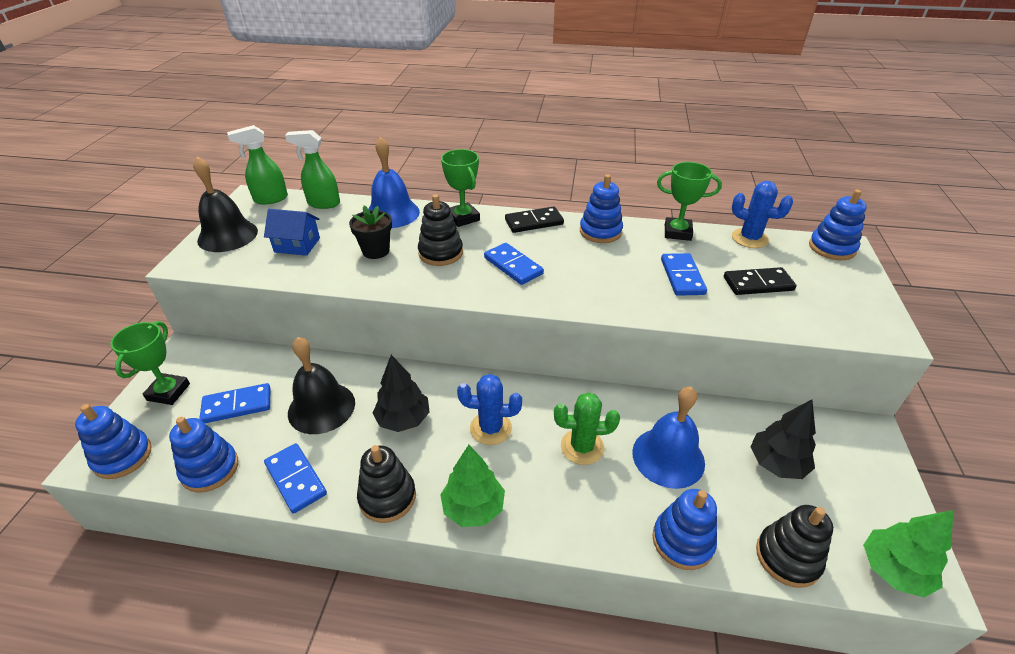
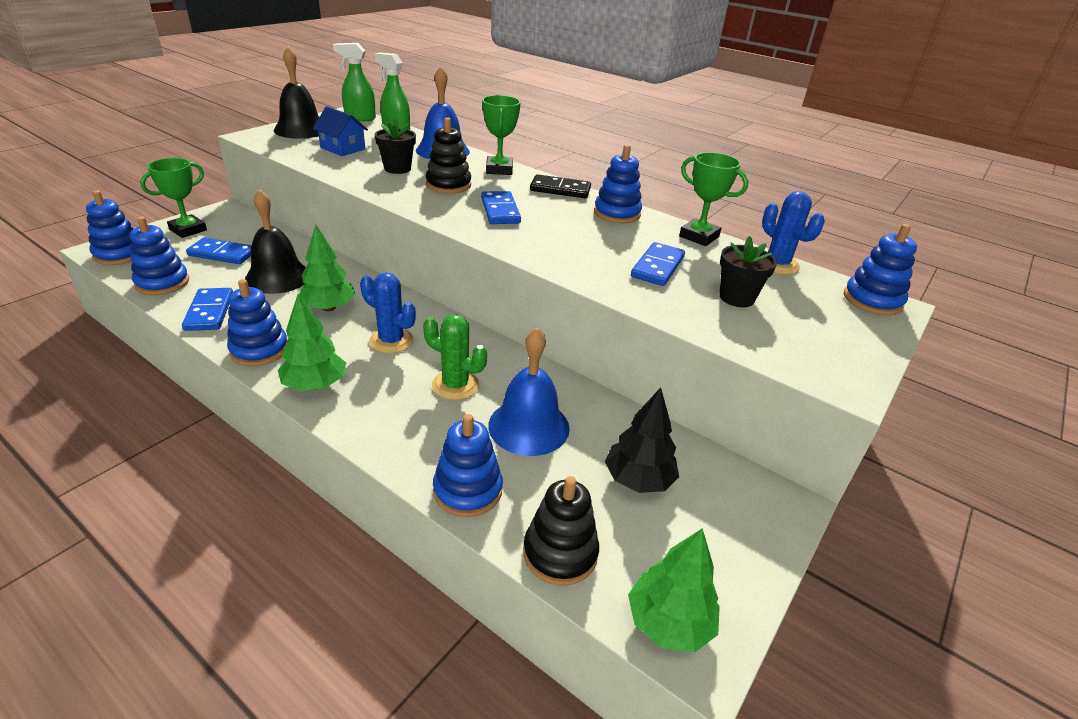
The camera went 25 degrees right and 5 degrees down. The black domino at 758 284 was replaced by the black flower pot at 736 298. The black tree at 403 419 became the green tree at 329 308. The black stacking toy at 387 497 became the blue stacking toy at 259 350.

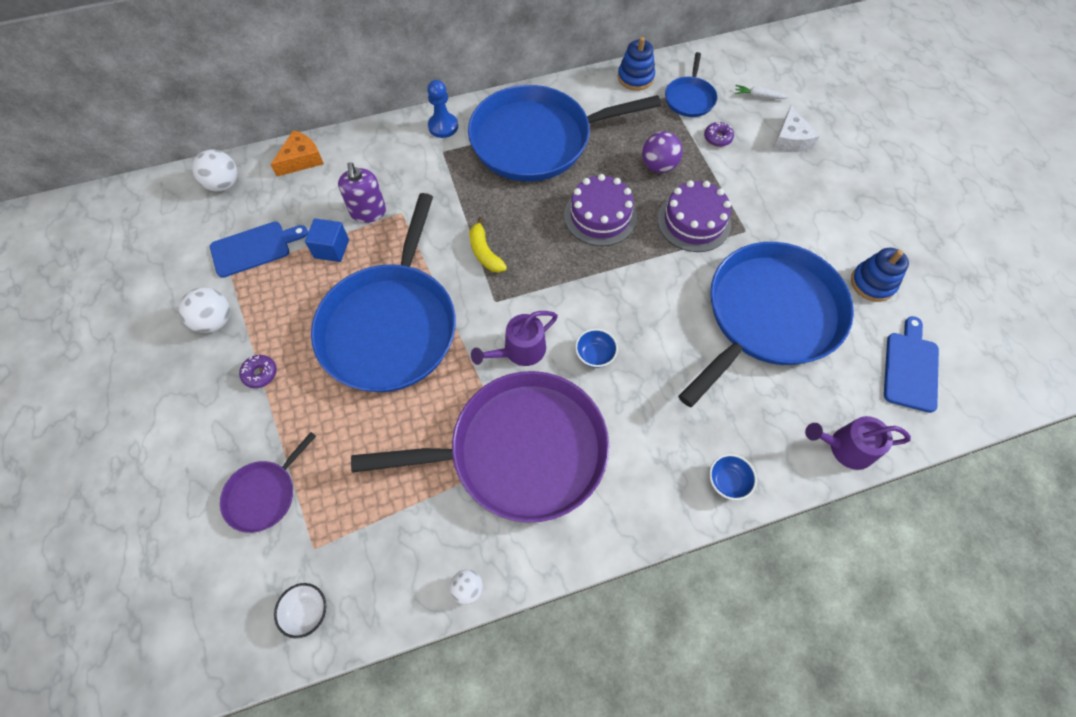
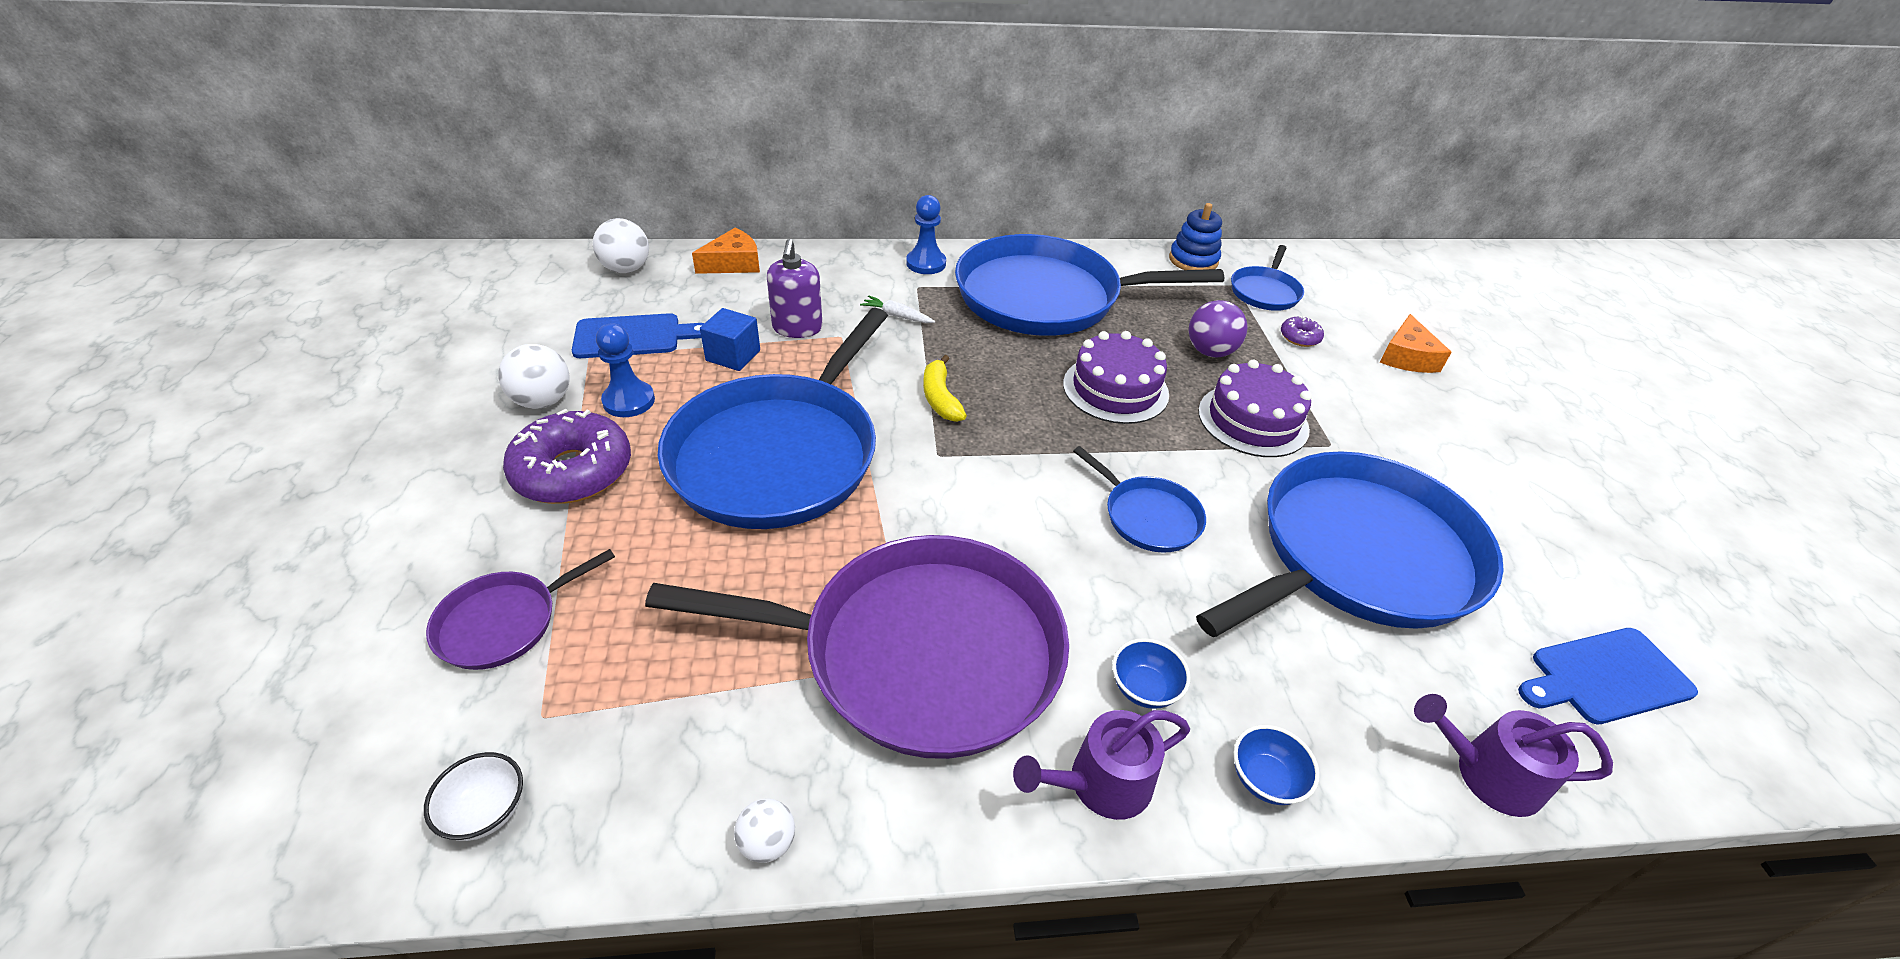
The camera went 10 degrees right and 20 degrees down. The white carrot moved from 758 96 to 896 316. The white cheese at 790 139 became the orange cheese at 1406 357. The blue stacking toy at 872 283 disappeared. The purple watering can moved from 519 351 to 1099 784. The blue cutting board at 910 368 turned 135 degrees counterclockwise. The blue bowl moved from 595 355 to 1144 688. The purple donut at 260 373 changed to 2.22 times the size. The blue pawn at 629 401 appeared. The blue pan at 1148 516 appeared.

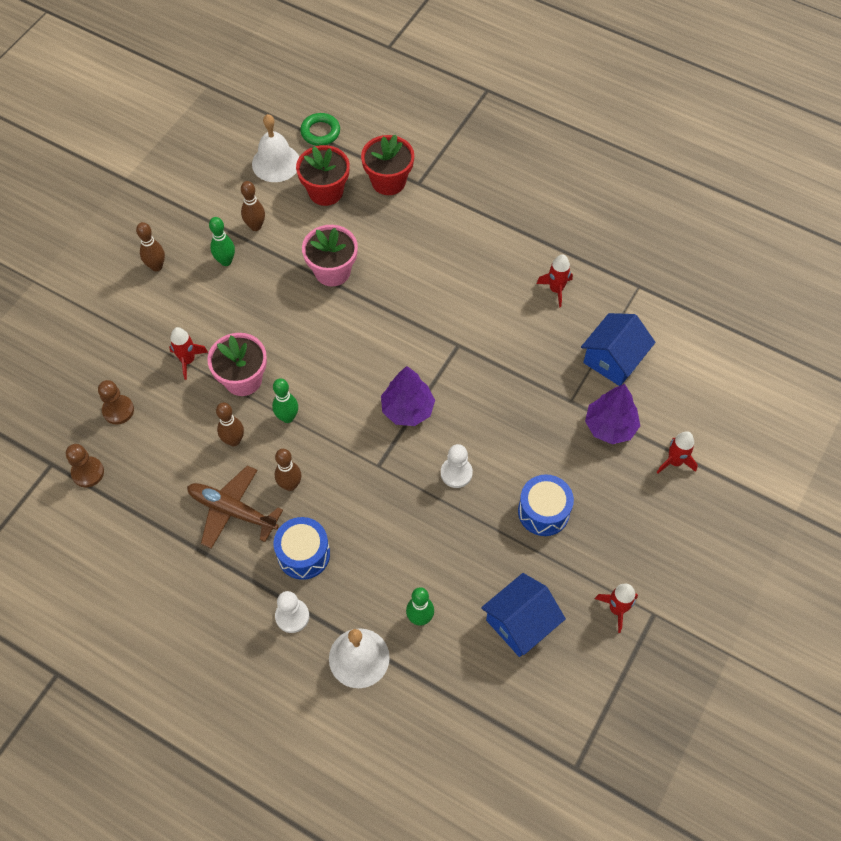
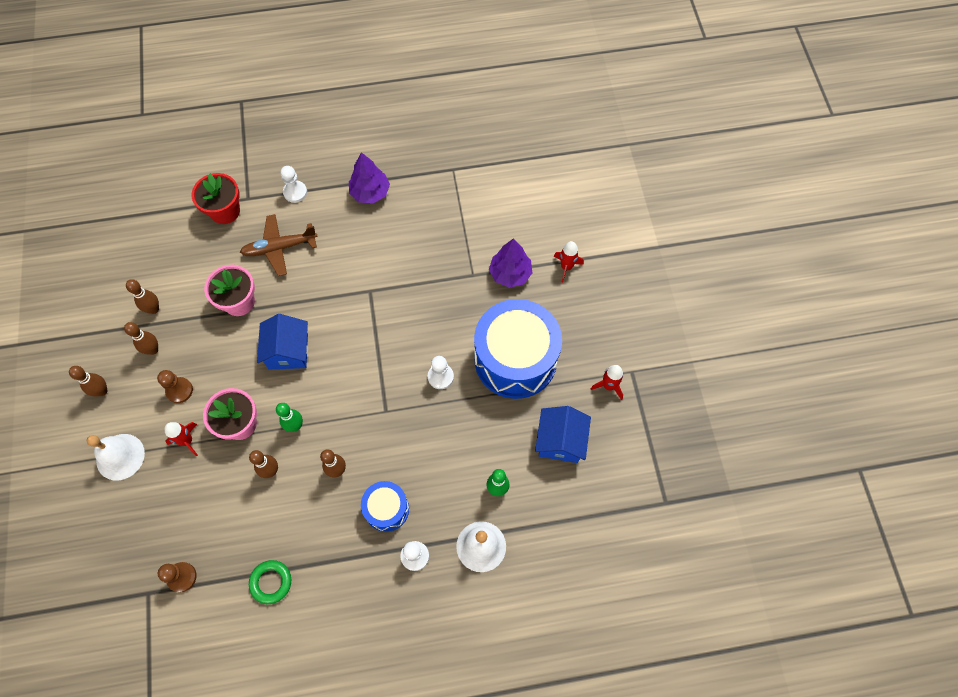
The camera went 40 degrees left and 5 degrees up. The green ring moved from 320 132 to 271 582. The white bell moved from 276 163 to 120 456. The red flower pot at 325 192 disappeared. The green bowling pin at 226 261 became the brown bowling pin at 153 350. The red rocket at 556 289 disappeared. The blue house moved from 613 359 to 288 351. The purple tree moved from 407 409 to 370 192. The brown pawn moved from 118 410 to 179 390. The brown plane moved from 232 511 to 280 248. The blue drum at 543 511 changed to 2.00 times the size. The white pawn at 295 192 appeared.

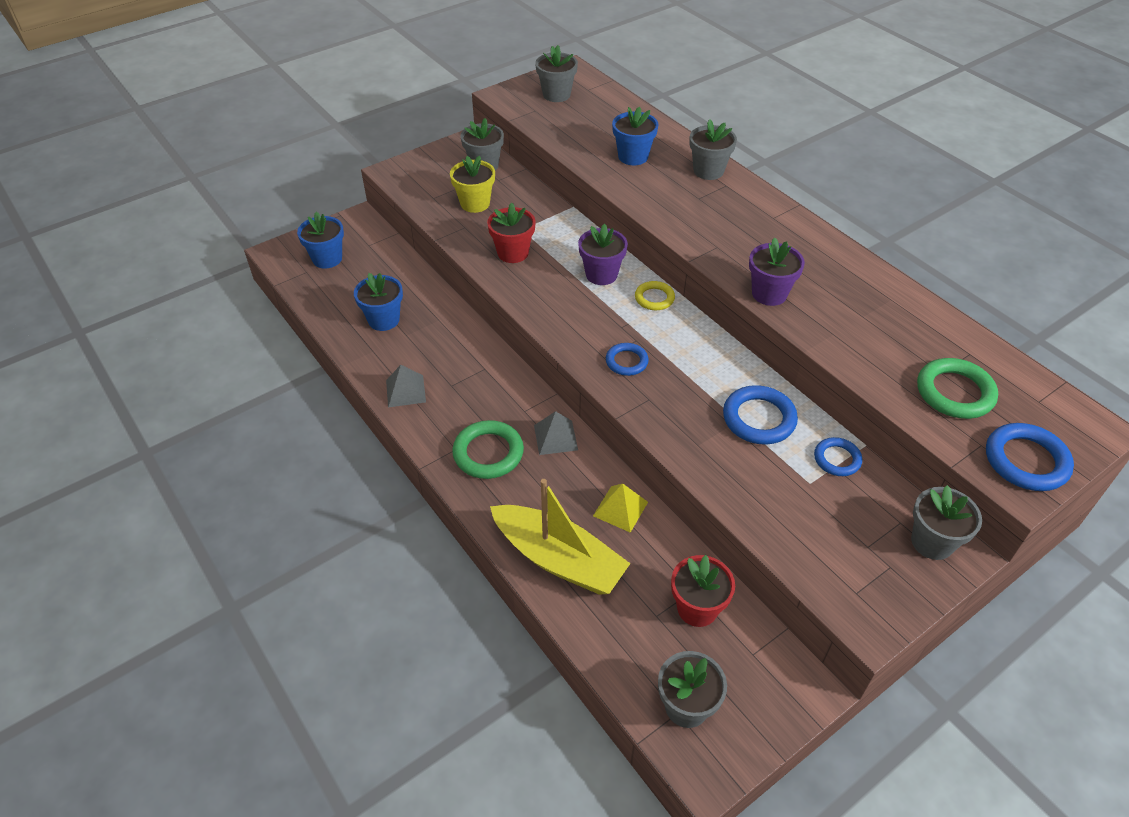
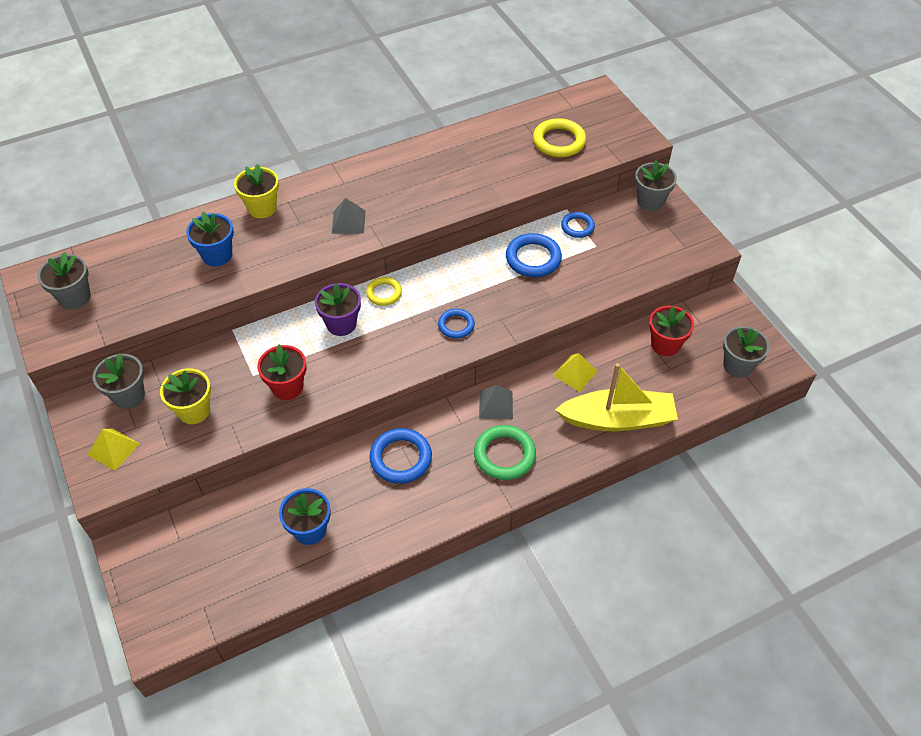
The camera went 80 degrees left and 5 degrees up. The grey flower pot at 708 171 became the yellow flower pot at 262 208. The blue flower pot at 327 259 disappeared. The purple flower pot at 769 294 disappeared. The green ring at 954 392 became the yellow ring at 559 141. The grey pyramid moved from 405 391 to 348 222. The blue ring moved from 1026 461 to 401 458. The yellow boat at 559 559 turned 45 degrees clockwise. The yellow pyramid at 113 449 appeared.

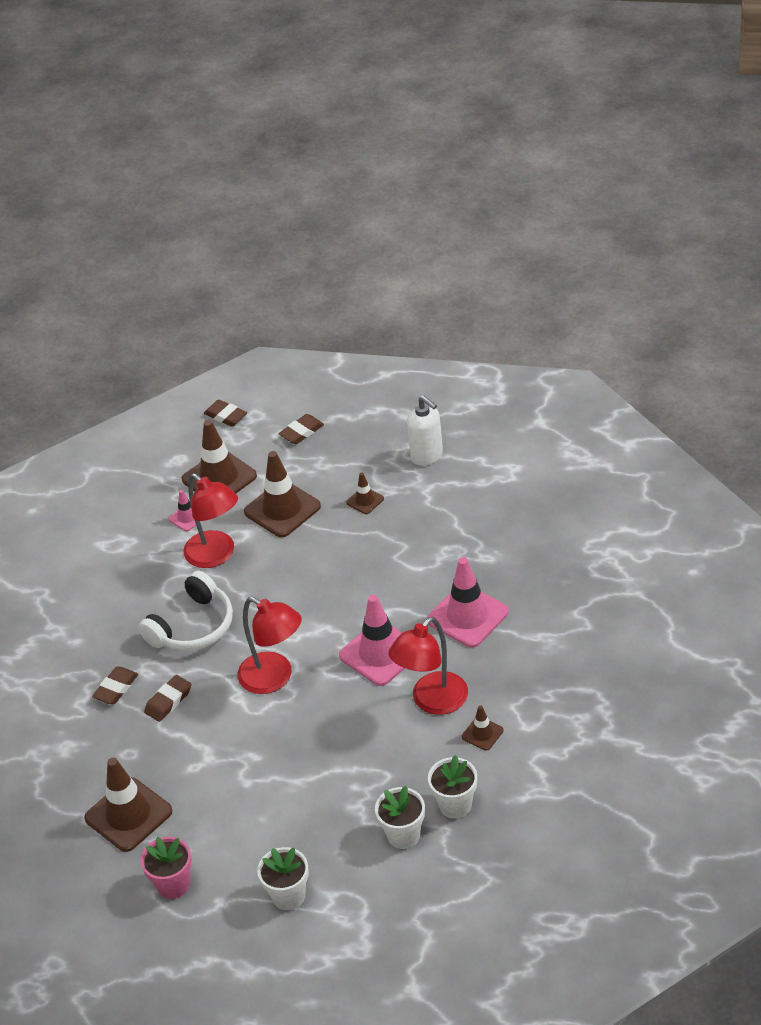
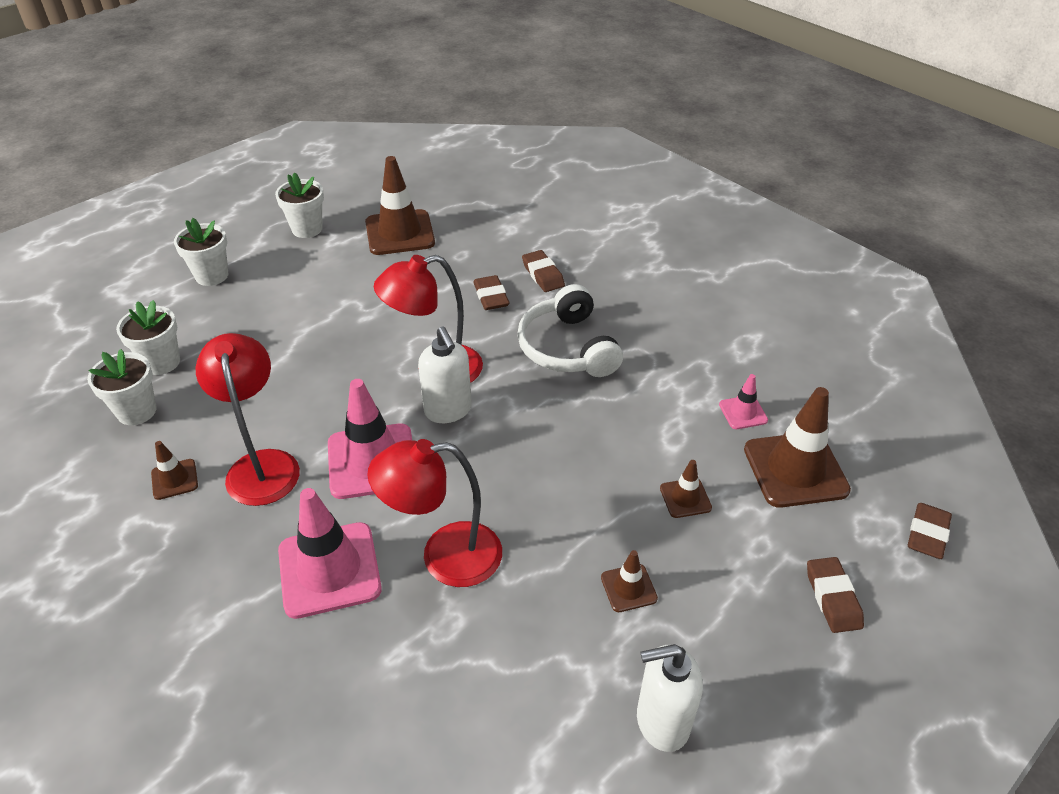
The camera went 120 degrees right and 0 degrees up. The brown eraser at 226 416 turned 45 degrees counterclockwise. The brown traffic cone at 282 509 changed to 0.49 times the size. The red lamp moved from 216 555 to 445 556. The pink flower pot at 173 885 became the white flower pot at 307 229. The white soap dispenser at 448 410 appeared.

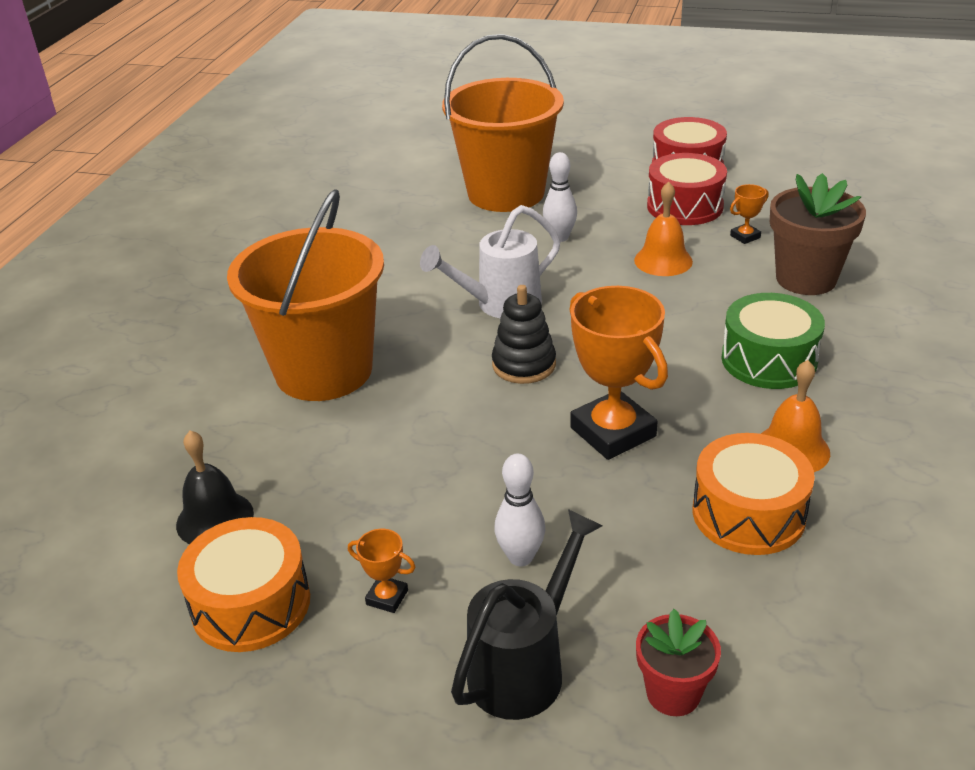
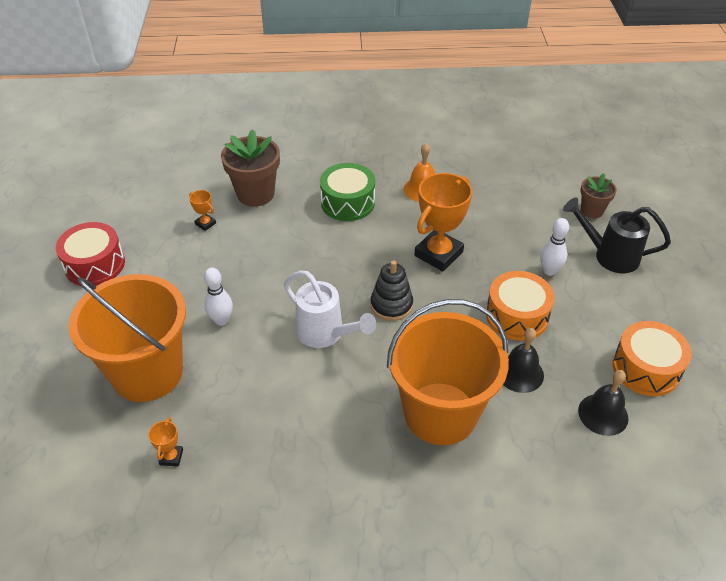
The camera went 110 degrees left and 10 degrees up. The red drum at 685 206 disappeared. The orange bell at 663 260 disappeared. The orange drum moved from 748 514 to 516 316. The orange trophy moved from 387 597 to 171 457. The red flower pot at 673 693 became the brown flower pot at 592 210. The black bell at 520 373 appeared.

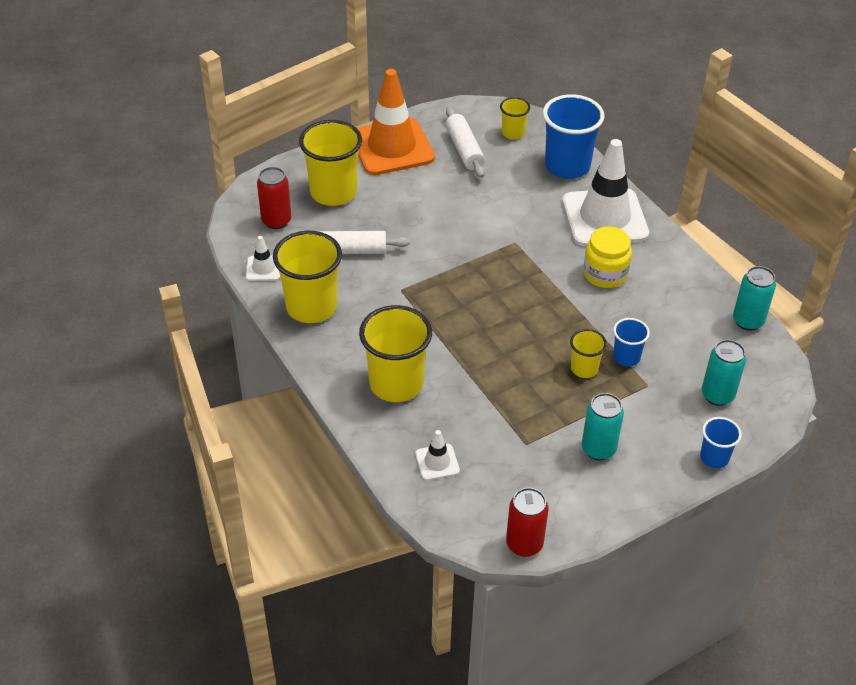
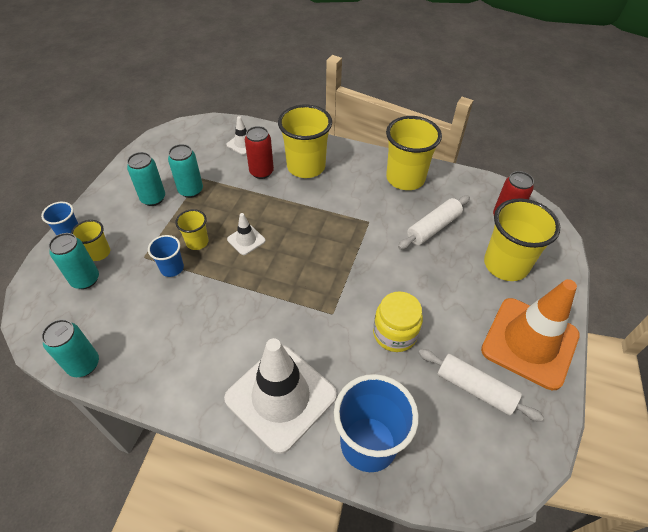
The camera went 140 degrees right and 5 degrees up. The yellow cup moved from 513 133 to 99 253. The yellow jar moved from 605 274 to 395 333. The white traffic cone moved from 263 268 to 246 240. The red can moved from 524 544 to 261 172. The turquoise can at 191 190 appeared.

